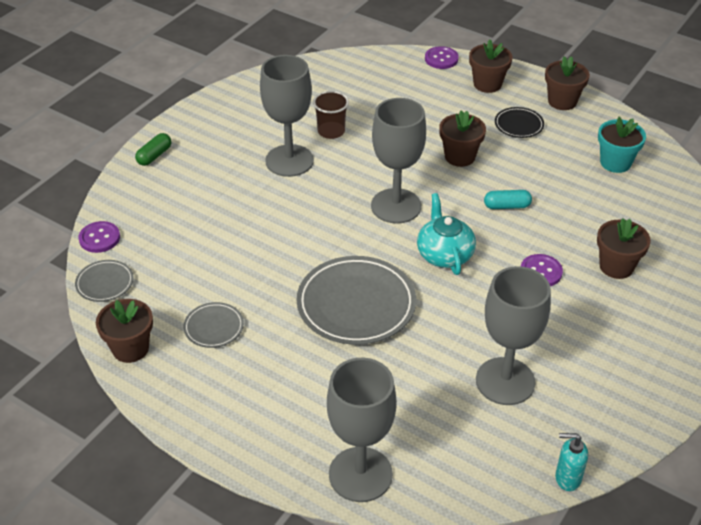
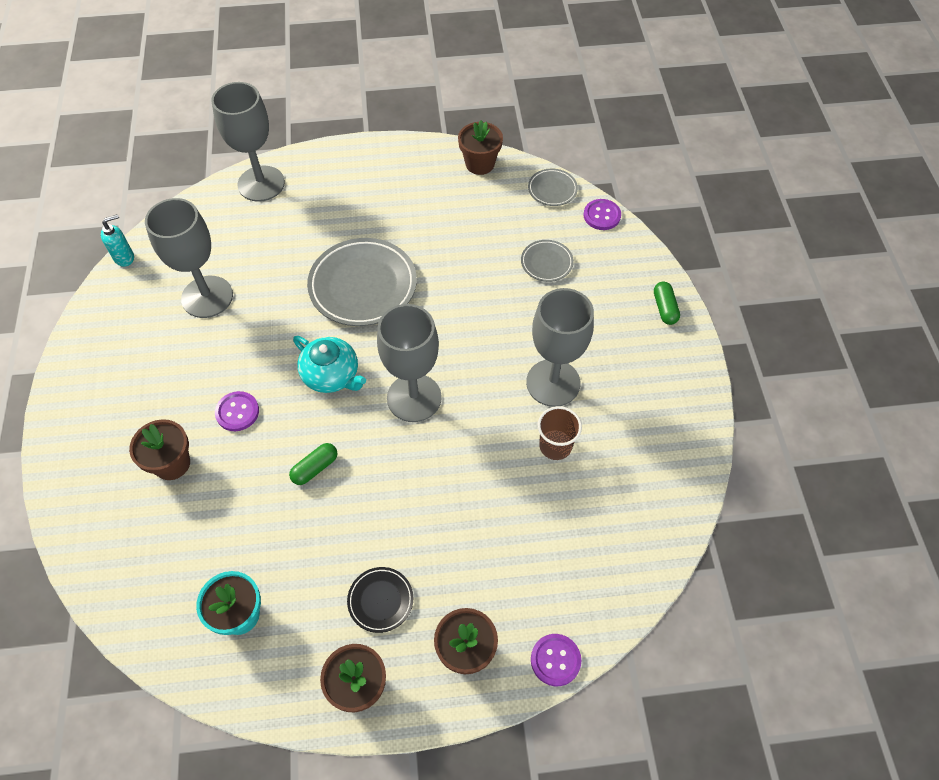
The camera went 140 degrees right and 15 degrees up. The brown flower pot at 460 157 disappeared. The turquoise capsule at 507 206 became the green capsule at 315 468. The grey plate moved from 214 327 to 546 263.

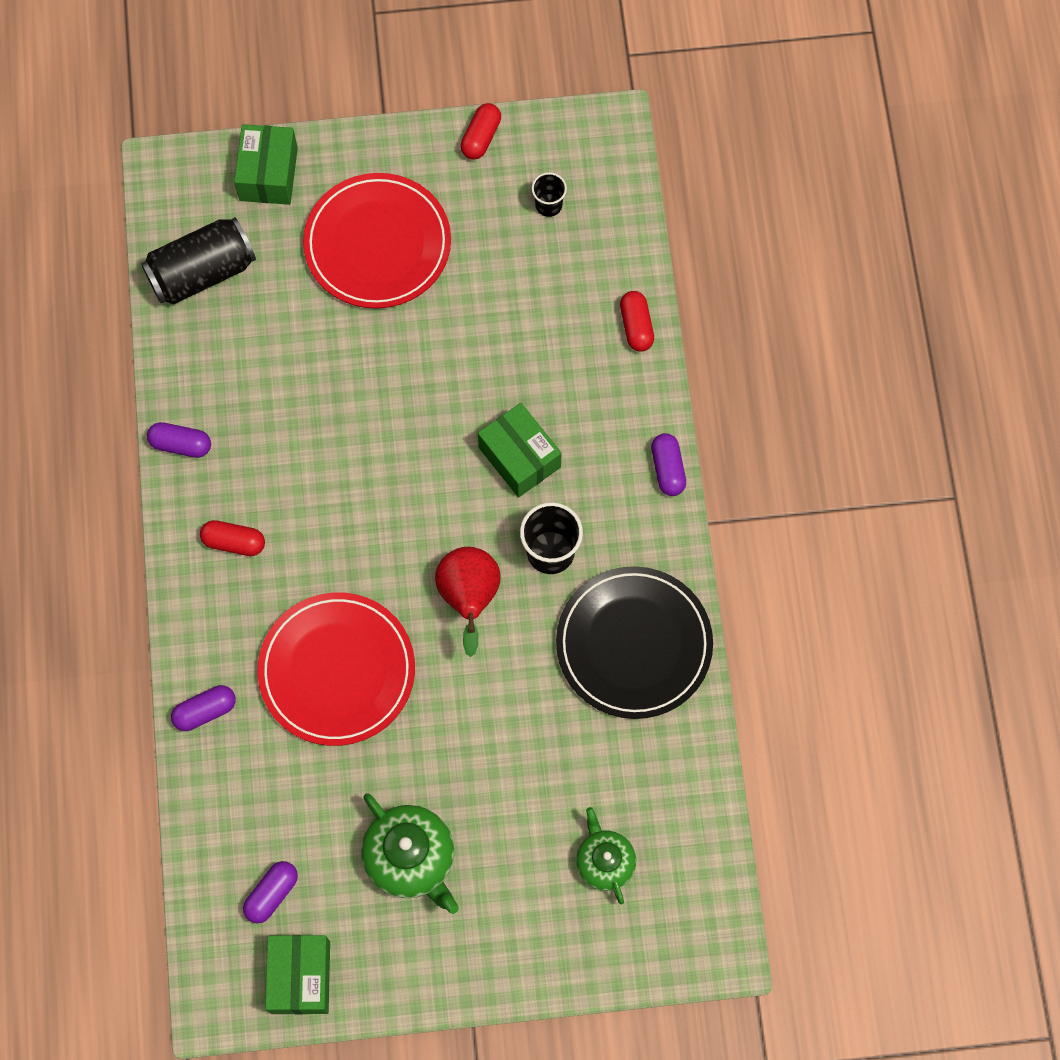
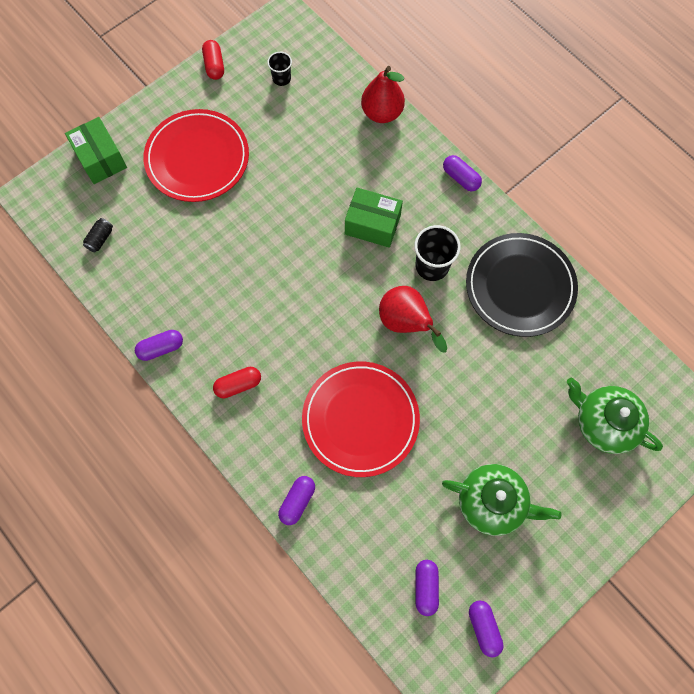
The camera went 35 degrees left and 0 degrees up. The black can at 202 272 changed to 0.42 times the size. The red capsule at 636 326 was replaced by the red pear at 382 113. The green teapot at 604 862 changed to 1.54 times the size. The green box at 300 977 was replaced by the purple capsule at 483 628.

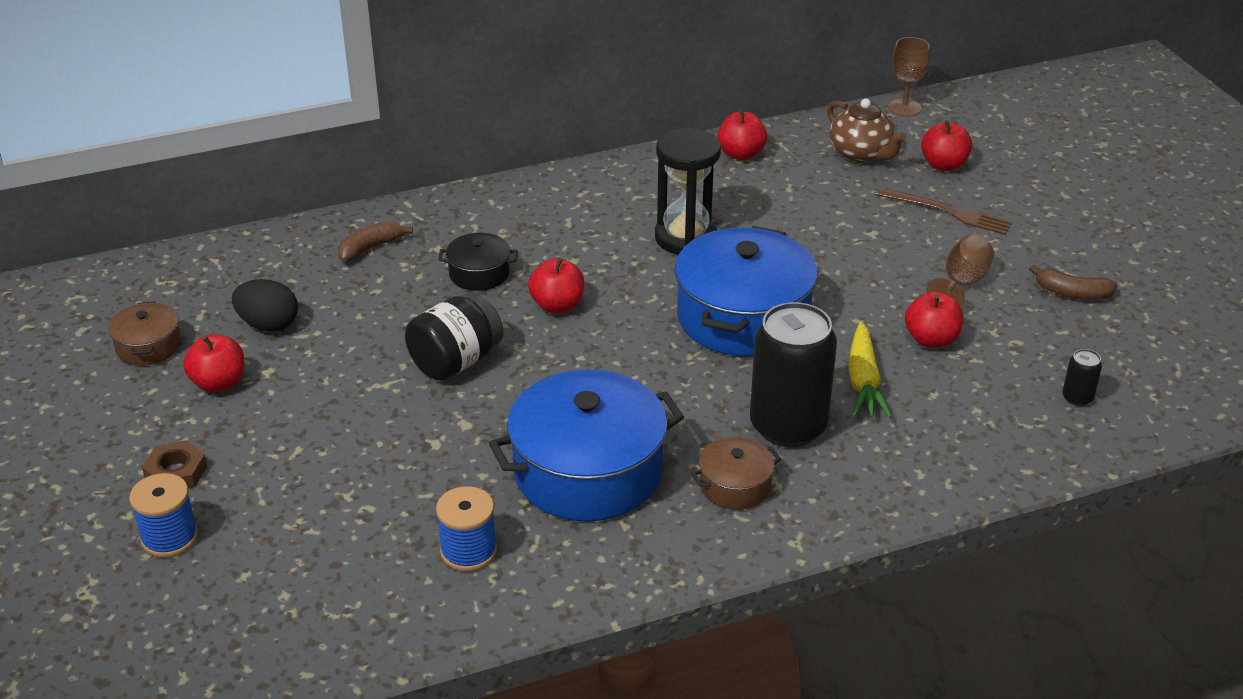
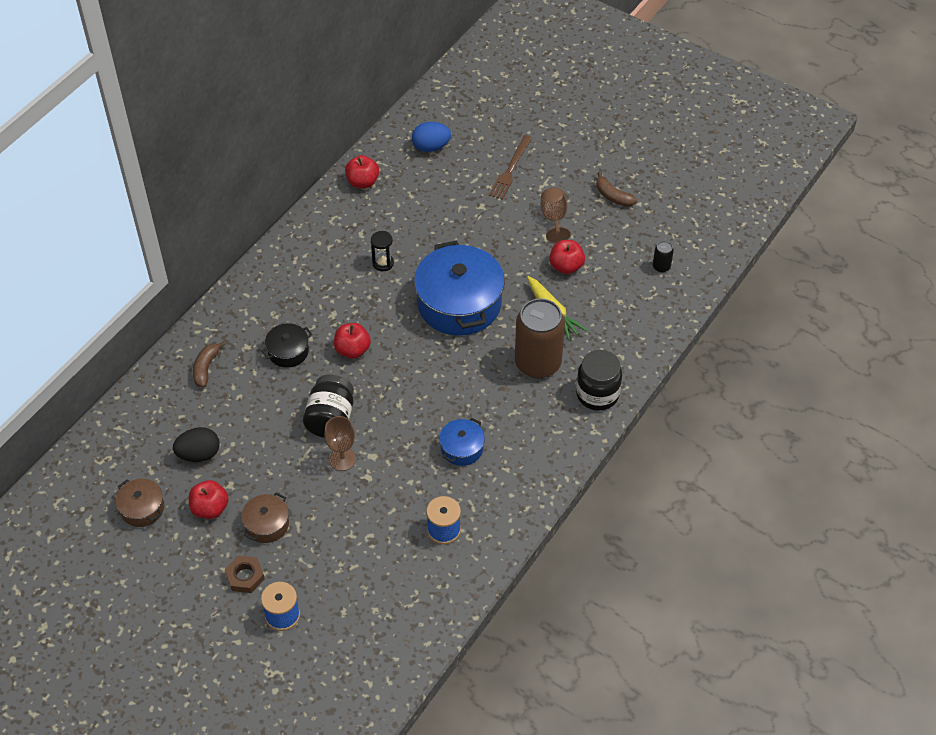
The camera went 35 degrees left and 15 degrees up. The brown goblet moved from 904 108 to 342 459. The brown teapot at 862 153 was replaced by the blue egg at 431 147. The red apple at 944 165 disappeared. The black hourglass at 685 238 changed to 0.52 times the size. The brown fork at 947 212 turned 120 degrees clockwise. The brown banana at 1072 293 turned 60 degrees clockwise. The black can at 788 426 became the brown can at 538 363. The blue pot at 588 471 changed to 0.47 times the size. The brown pot moved from 735 486 to 267 524. The black jar at 597 394 appeared.

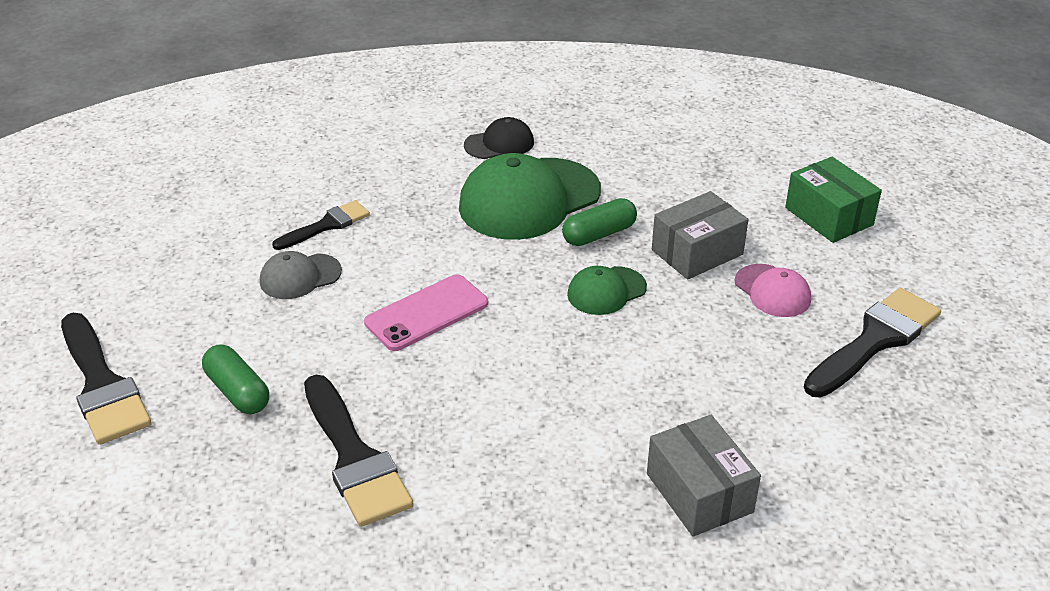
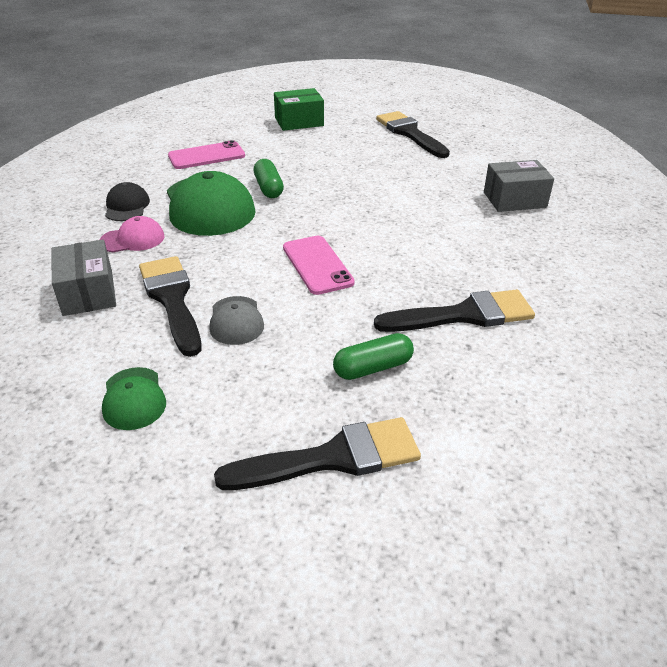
The camera went 75 degrees left and 0 degrees up. The grey box moved from 697 252 to 88 293. The black brush at 326 225 changed to 1.65 times the size. The pink cap moved from 772 291 to 132 239. The green cap moved from 606 291 to 133 399. The pink phone at 206 156 appeared.

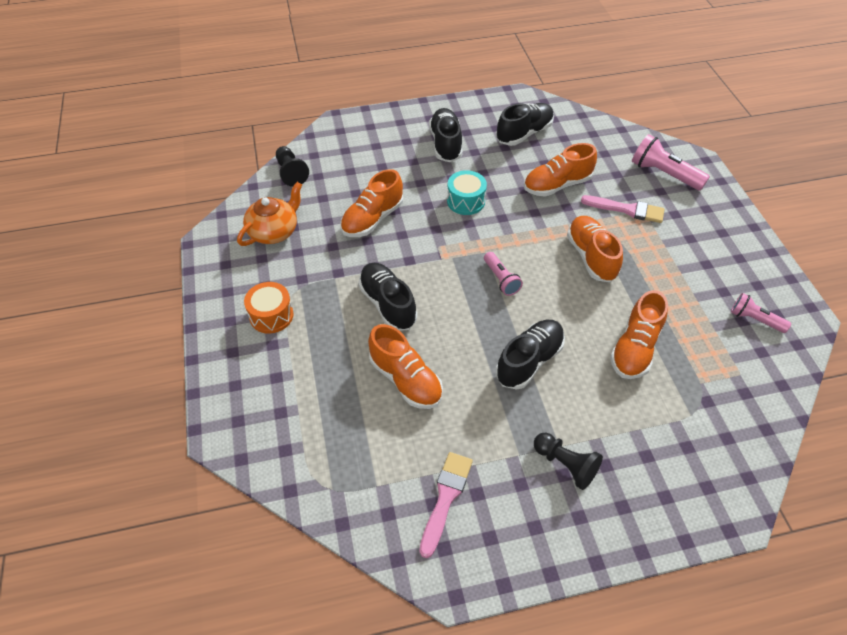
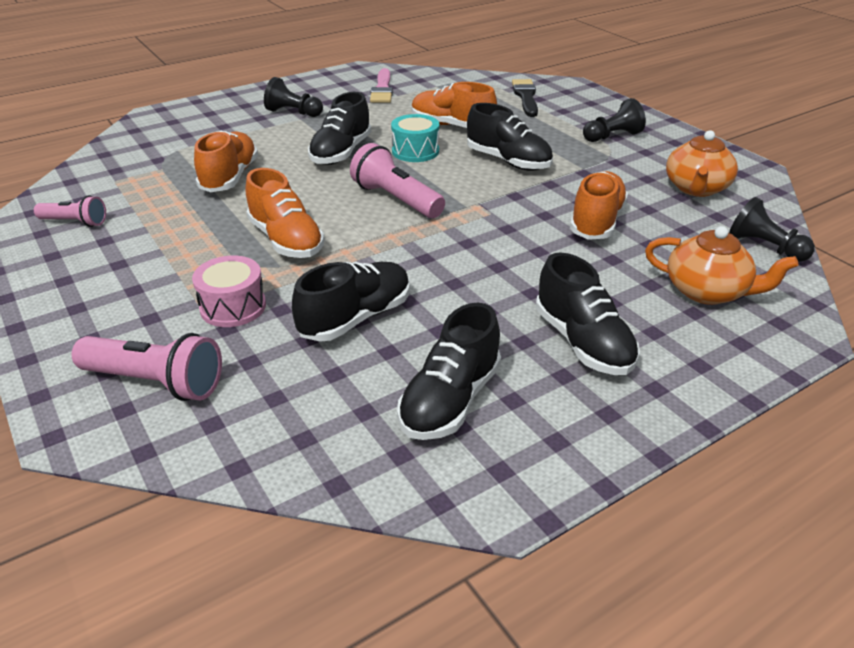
The camera went 160 degrees right and 15 degrees down. The orange shoe at 557 185 became the black shoe at 356 318. The turquoise drum moved from 466 201 to 415 151. The pink brush at 627 209 was replaced by the pink drum at 233 307. The pink flashlight at 501 279 changed to 1.61 times the size. The orange drum at 271 315 was replaced by the black pawn at 612 136. The black brush at 525 97 appeared. The orange teapot at 707 291 appeared.

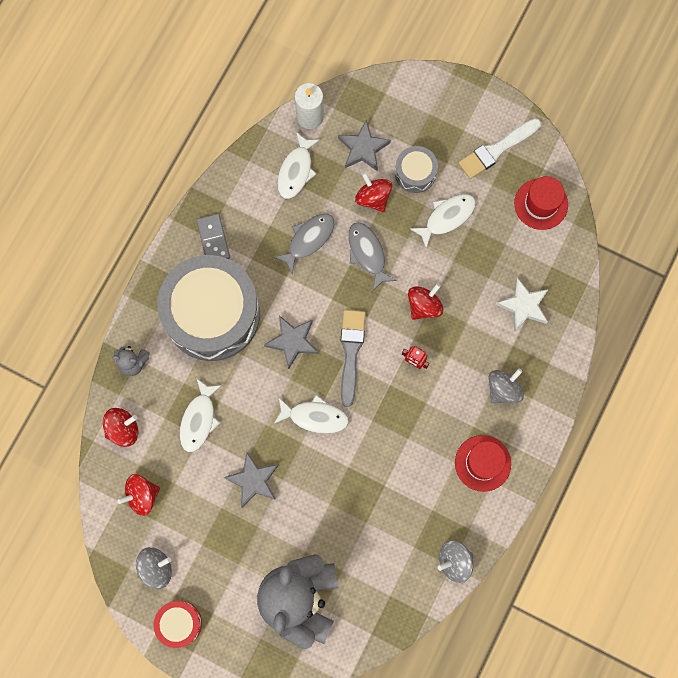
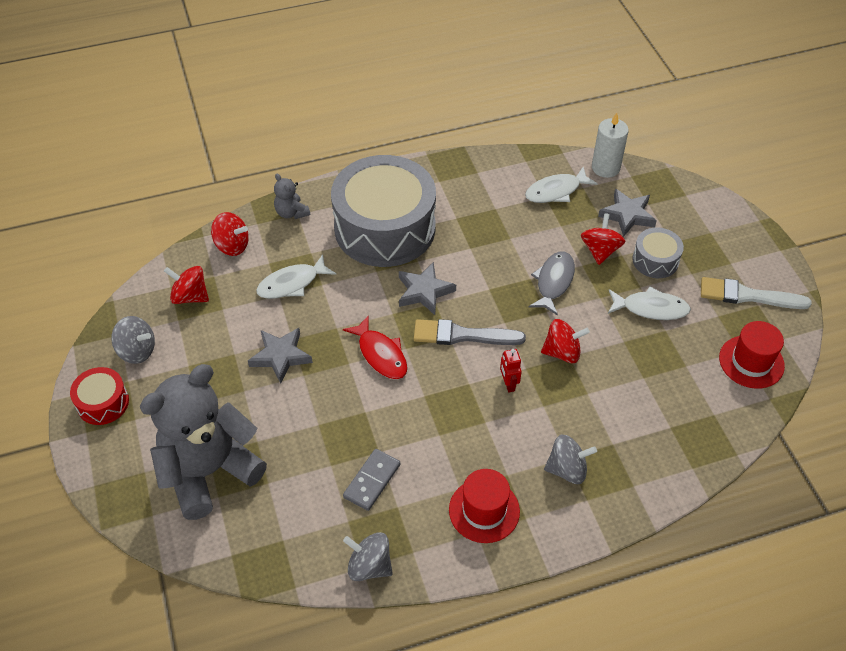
The camera went 45 degrees right and 25 degrees down. The grey domino moved from 213 239 to 372 481. The grey fish at 308 240 disappeared. The white star at 524 306 disappeared. The grey brush at 351 352 turned 135 degrees counterclockwise. The white fish at 315 417 became the red fish at 381 354.

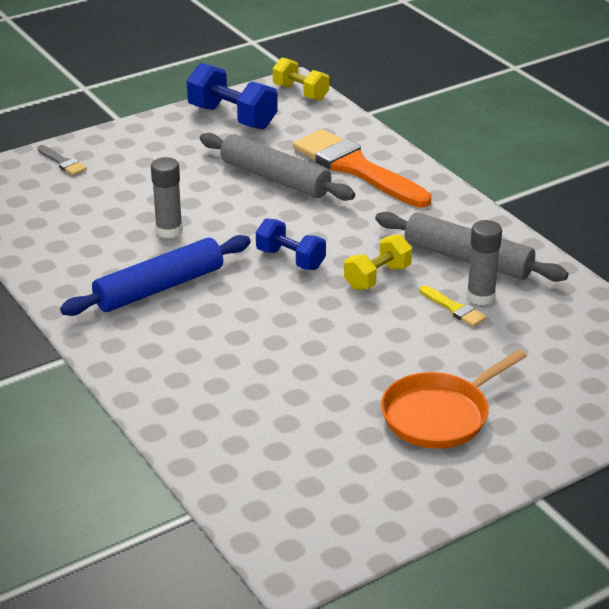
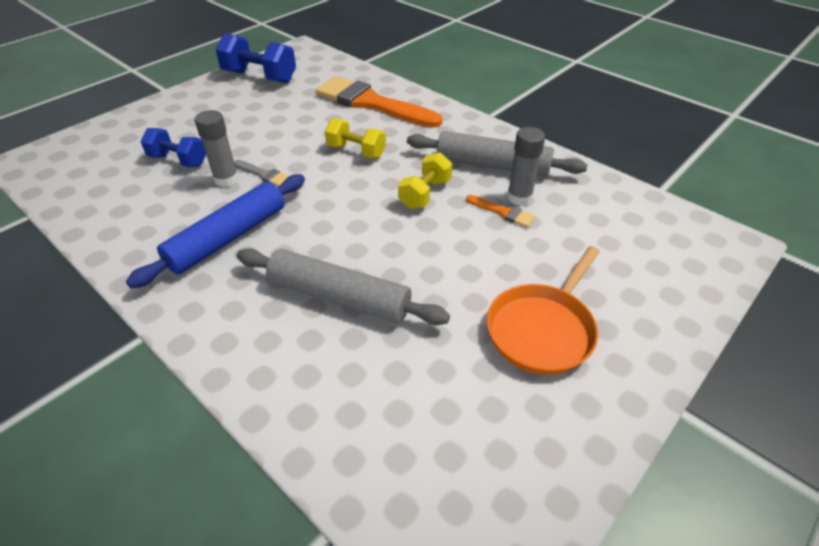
The camera went 15 degrees left and 10 degrees up. The yellow dumbbell moved from 300 92 to 356 151. The grey rolling pin moved from 275 178 to 339 297. The grey brush moved from 63 162 to 264 174. The blue dumbbell moved from 290 259 to 178 160. The yellow brush at 454 308 became the orange brush at 503 212.

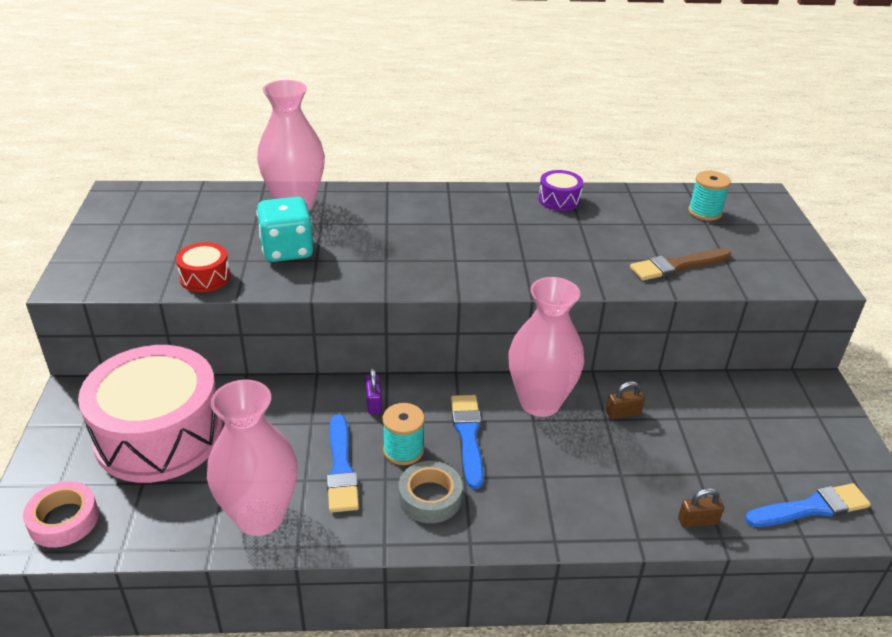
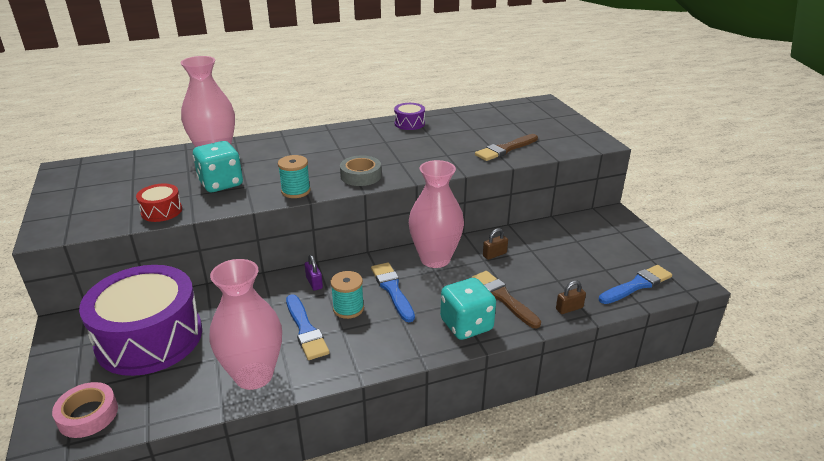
The camera went 15 degrees left and 5 degrees down. The turquoise spool moved from 704 212 to 296 191. The pink drum at 159 435 became the purple drum at 149 338. The grey tape moved from 430 497 to 361 176. The brown brush at 503 298 appeared. The turquoise dice at 466 325 appeared.

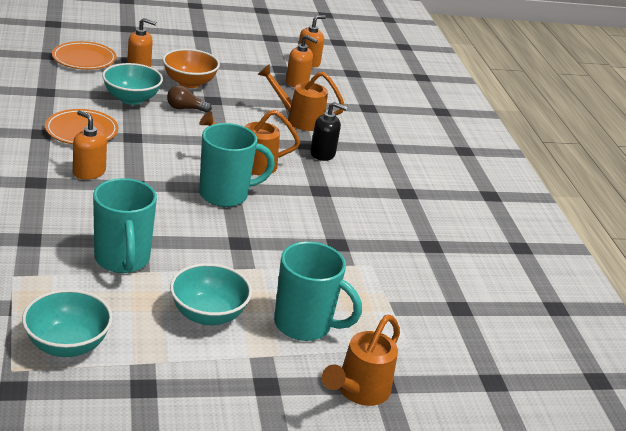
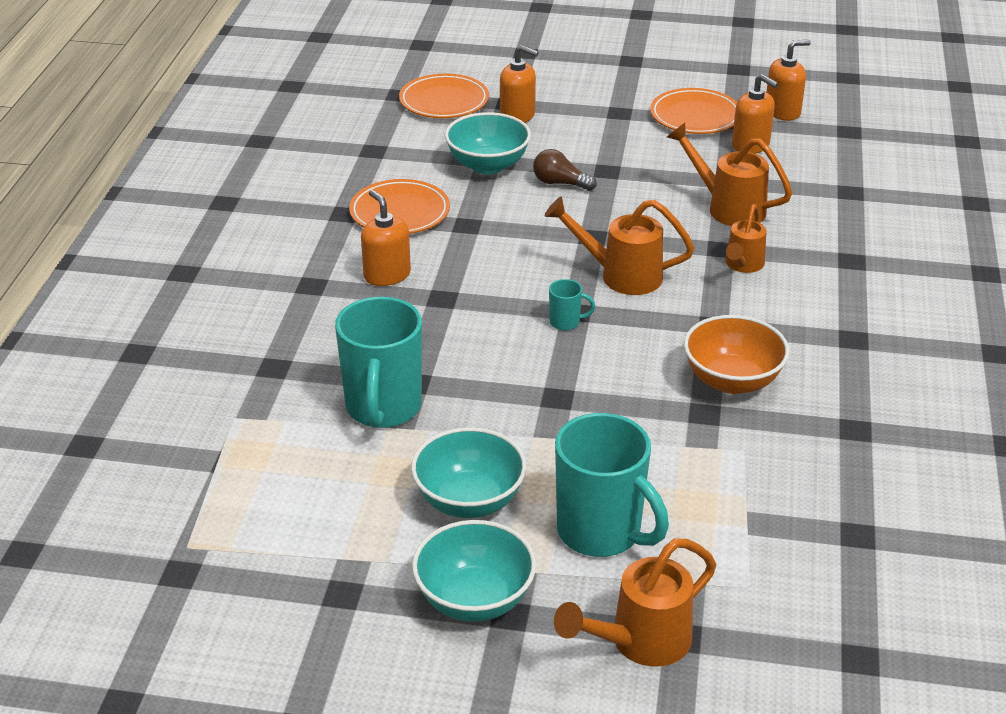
The camera went 25 degrees right and 5 degrees up. The orange bowl moved from 189 83 to 732 380. The black soap dispenser at 323 154 was replaced by the orange watering can at 742 265. The turquoise mug at 225 195 changed to 0.42 times the size. The turquoise bowl moved from 67 344 to 474 599. The orange plate at 695 116 appeared.

